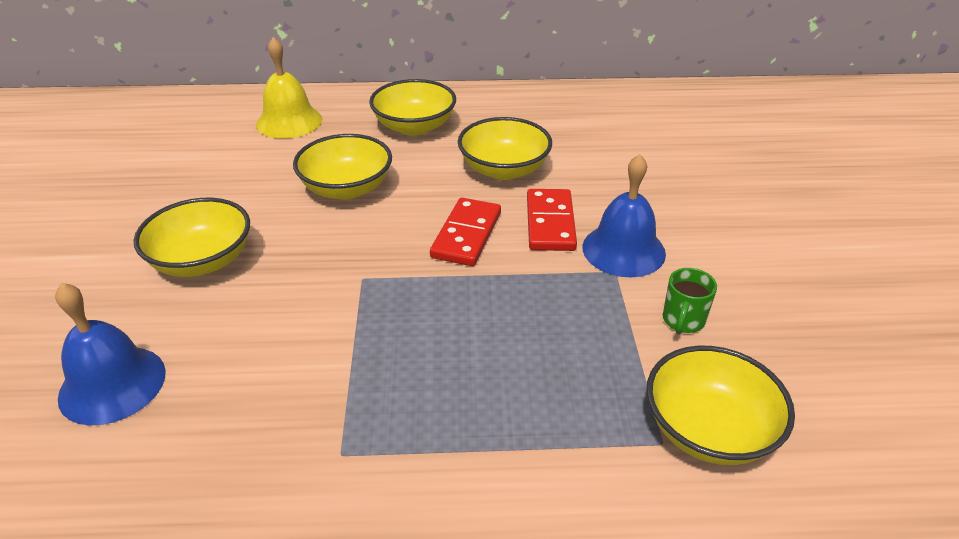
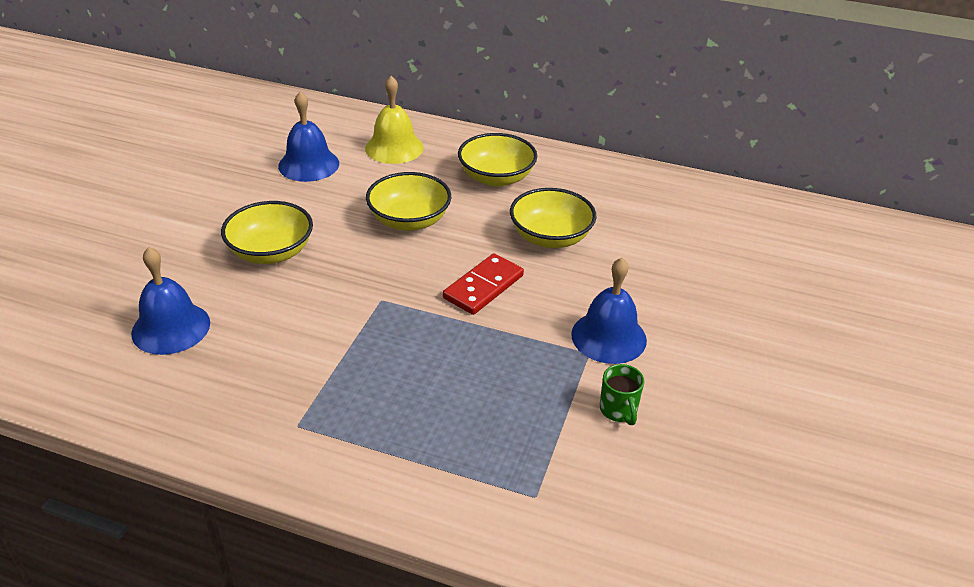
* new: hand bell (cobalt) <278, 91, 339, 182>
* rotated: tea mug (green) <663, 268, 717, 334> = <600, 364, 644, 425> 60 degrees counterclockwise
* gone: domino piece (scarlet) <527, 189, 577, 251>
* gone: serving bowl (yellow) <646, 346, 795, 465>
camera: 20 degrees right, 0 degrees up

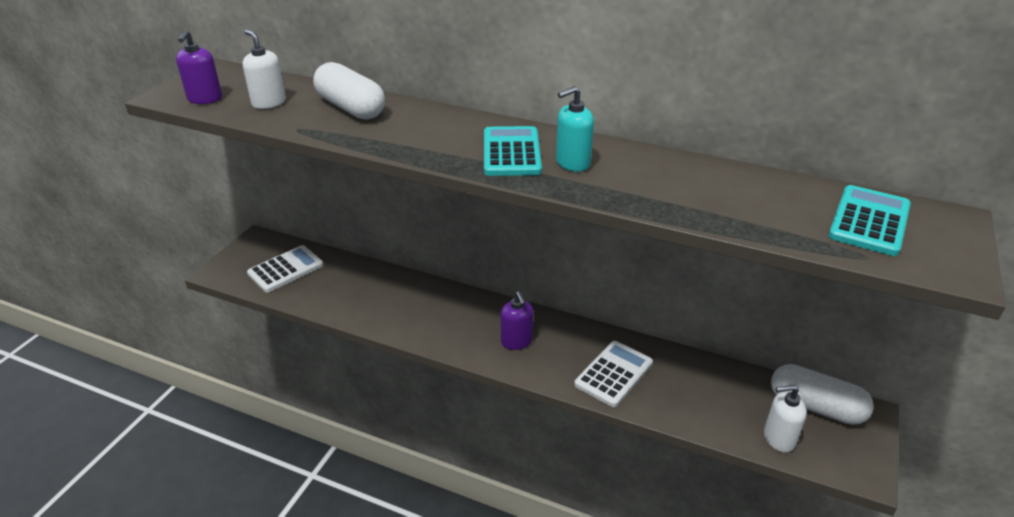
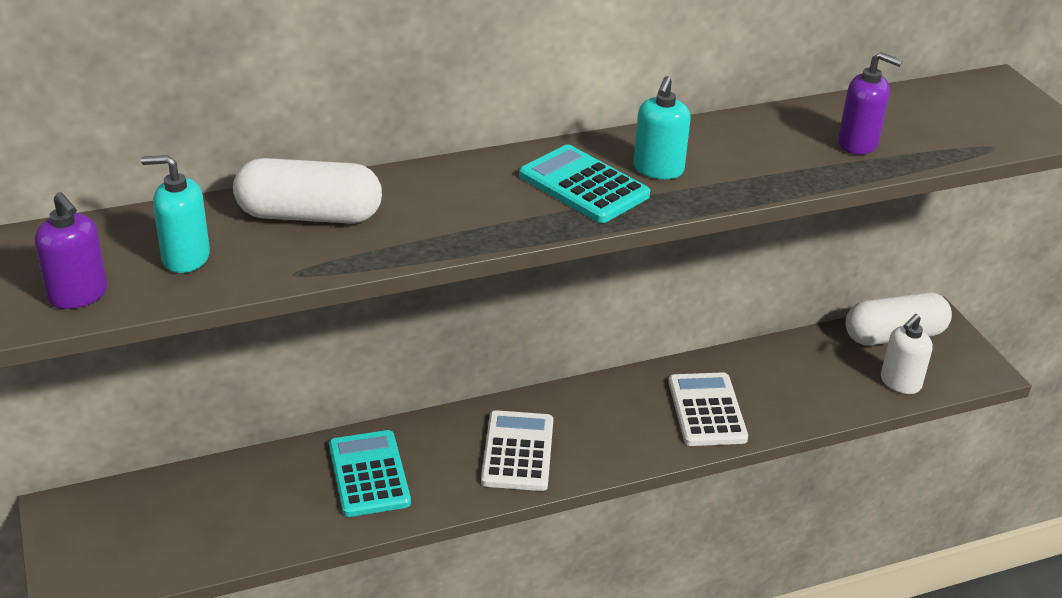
* repainted: pump bottle (pure white) <243, 30, 286, 109> to pump bottle (turquoise) <141, 155, 210, 273>
* shifted: adding machine (turquoise) <828, 185, 911, 256> to <329, 430, 411, 517>
* shifted: adding machine (pure white) <247, 245, 323, 292> to <481, 410, 553, 491>
* shifted: pump bottle (violet) <501, 291, 533, 350> to <838, 52, 903, 155>
camera: 45 degrees left, 0 degrees up

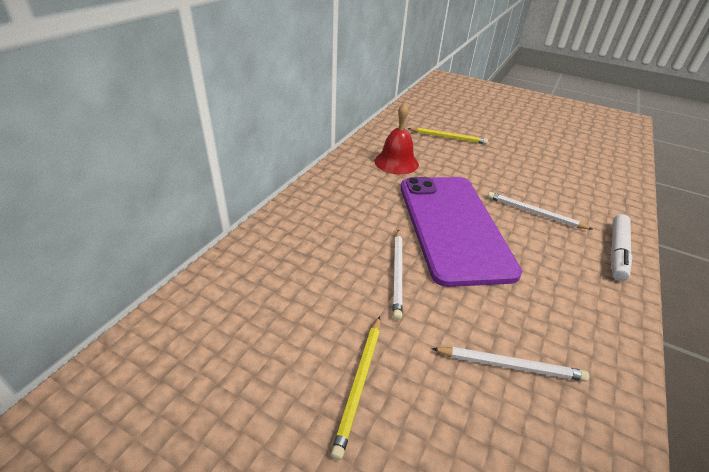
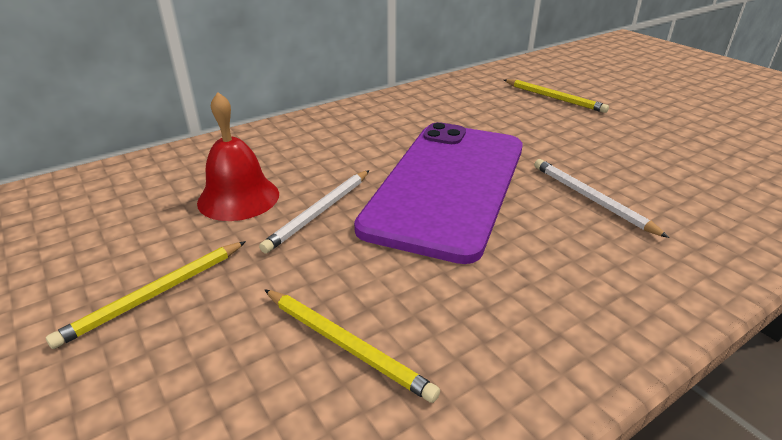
* shifted: hand bell (scarlet) <375, 103, 419, 175> to <197, 92, 279, 221>
* repainted: lead pencil (pure white) <431, 347, 589, 382> to lead pencil (yellow) <264, 289, 440, 403>
* gone: felt pen (pure white) <610, 214, 632, 281>
camera: 30 degrees right, 5 degrees down

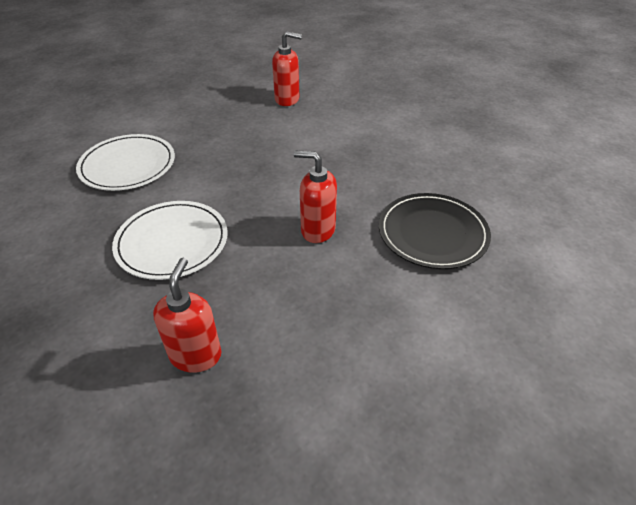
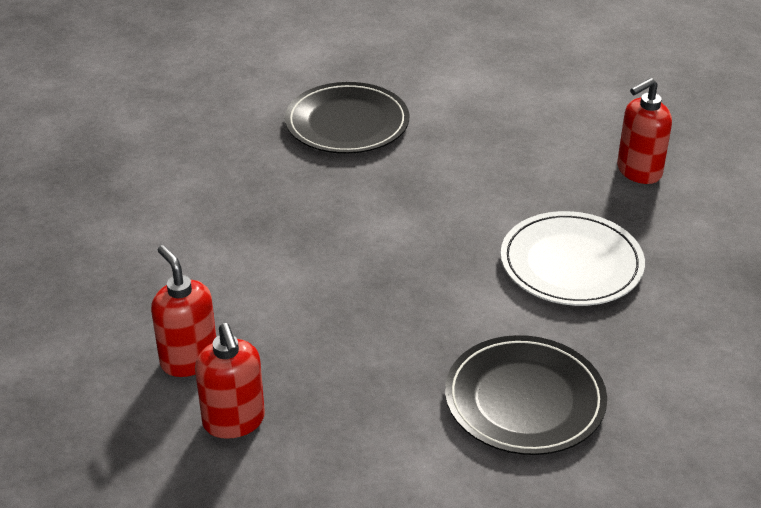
* shifted: pump bottle (scarlet) <294, 150, 337, 243> to <195, 323, 265, 439>
* repainted: flat dish (pure white) <76, 134, 175, 191> to flat dish (jet-black) <445, 335, 607, 455>
camera: 130 degrees left, 5 degrees down

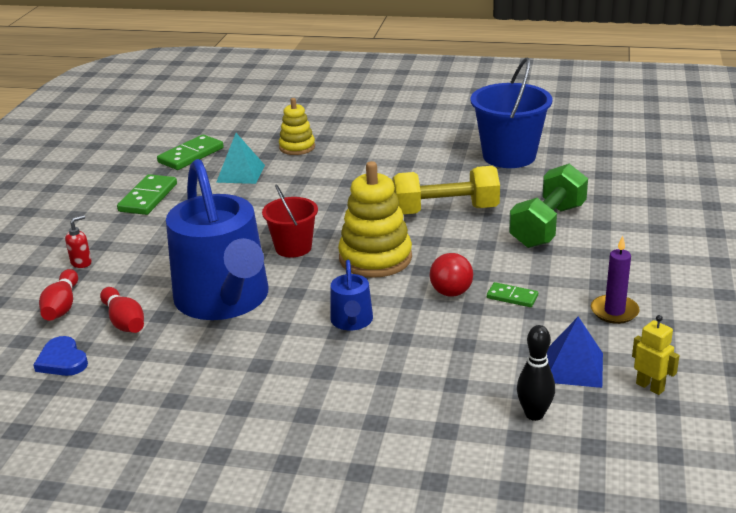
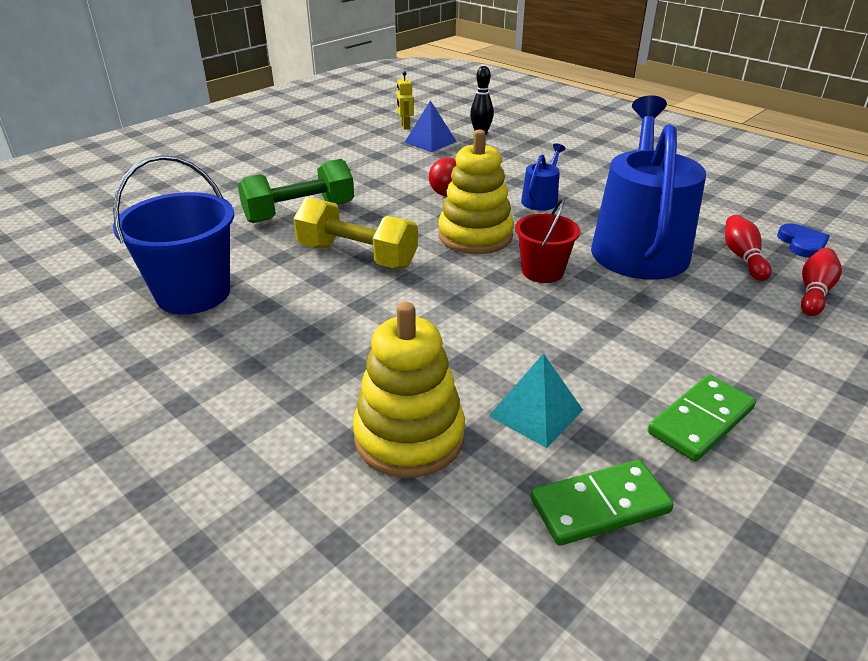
* scaled: ring stacker (yellow) <279, 98, 315, 155> = <353, 302, 465, 478> x1.66
* gone: pump bottle (scarlet) <65, 215, 92, 268>
* gone: domino piece (green) <487, 282, 538, 307>
* gone: pillar candle (violet) <591, 235, 640, 324>
camera: 150 degrees left, 5 degrees up

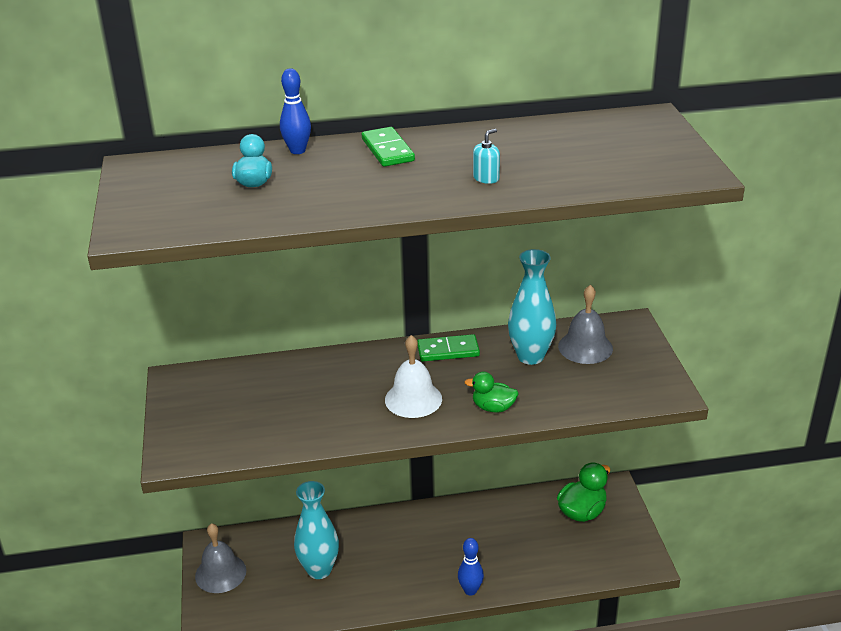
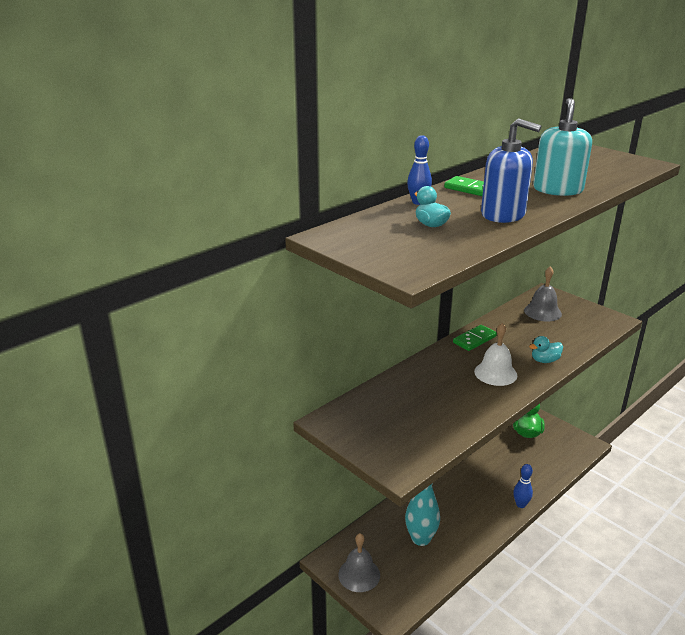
* new: pump bottle (cobalt) <481, 118, 542, 223>
* repainted: toy duck (green) <464, 372, 518, 413> to toy duck (turquoise) <529, 336, 563, 363>
* scaled: pump bottle (turquoise) <473, 129, 500, 184> = <533, 98, 592, 196> x2.42
* gone: flower vase (turquoise) <508, 249, 556, 365>
camera: 35 degrees left, 5 degrees down

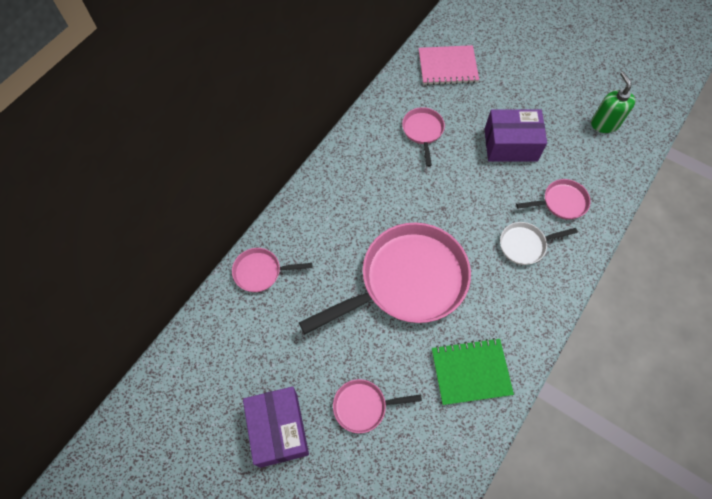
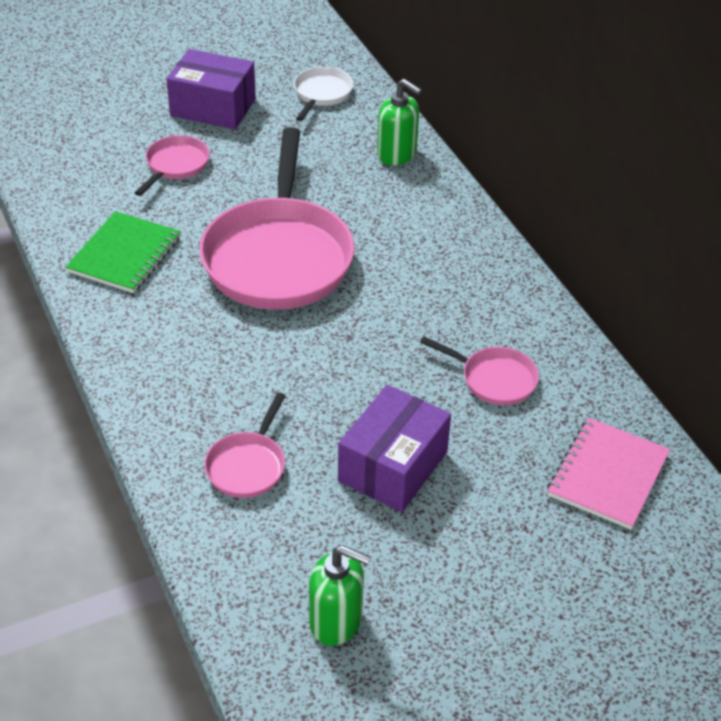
* shifted: skillet (pure white) <500, 222, 578, 265> to <294, 67, 353, 121>
* swapped: skillet (rose-pink) <232, 248, 312, 292> to pump bottle (green) <377, 79, 422, 165>
camera: 120 degrees right, 20 degrees down

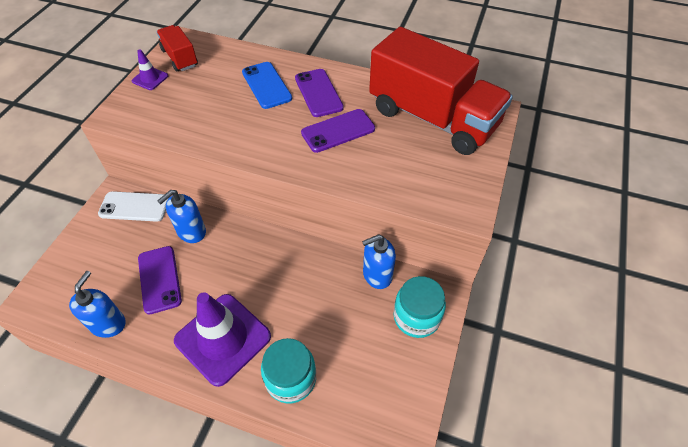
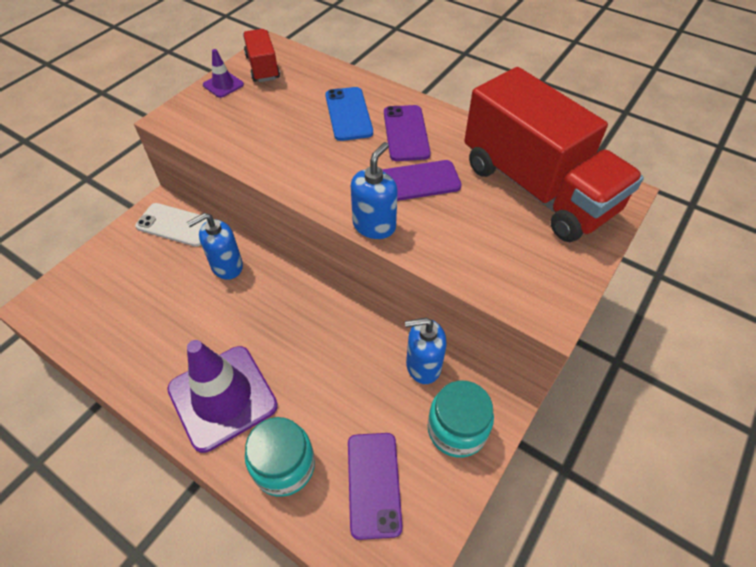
* shifted: mobile phone (violet) <138, 246, 182, 315> to <348, 433, 403, 540>
* shifted: pump bottle (cobalt) <69, 271, 126, 338> to <351, 142, 398, 239>
camera: 15 degrees right, 0 degrees up

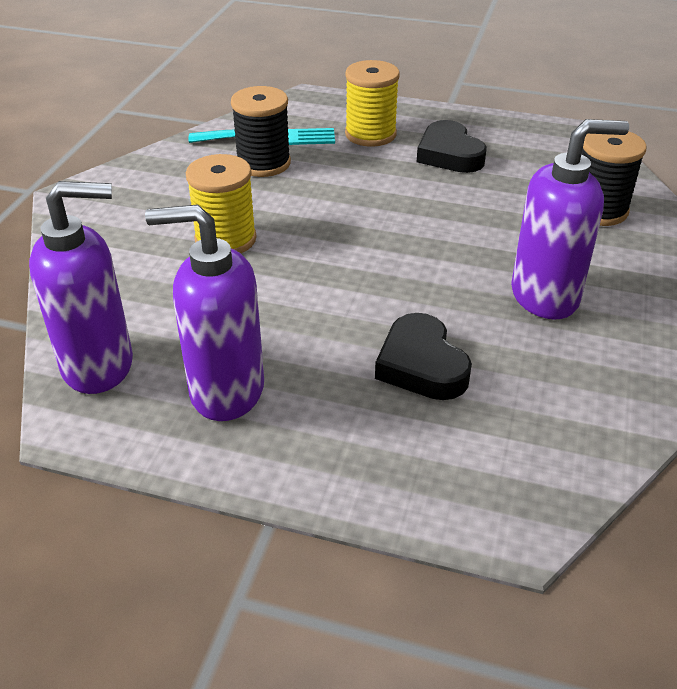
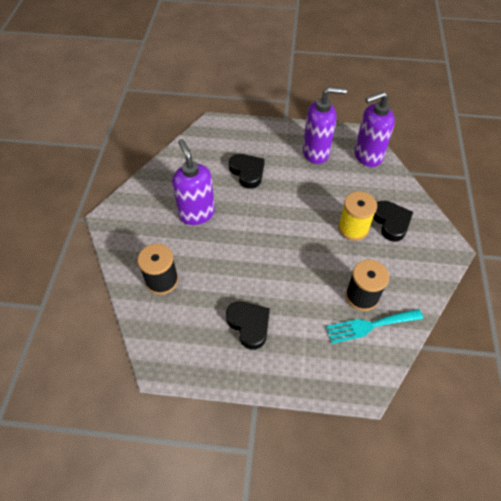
* rotated: pump bottle (violet) <511, 119, 629, 319> = <172, 139, 215, 225> 90 degrees clockwise
* new: heart (jet-black) <373, 201, 413, 242>
* gone: spool (yellow) <345, 60, 400, 147>
camera: 170 degrees right, 15 degrees up

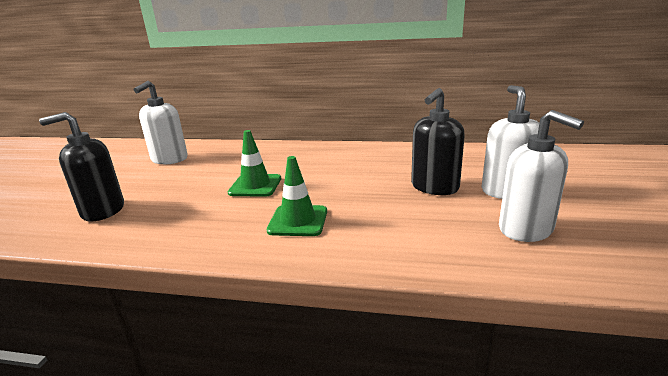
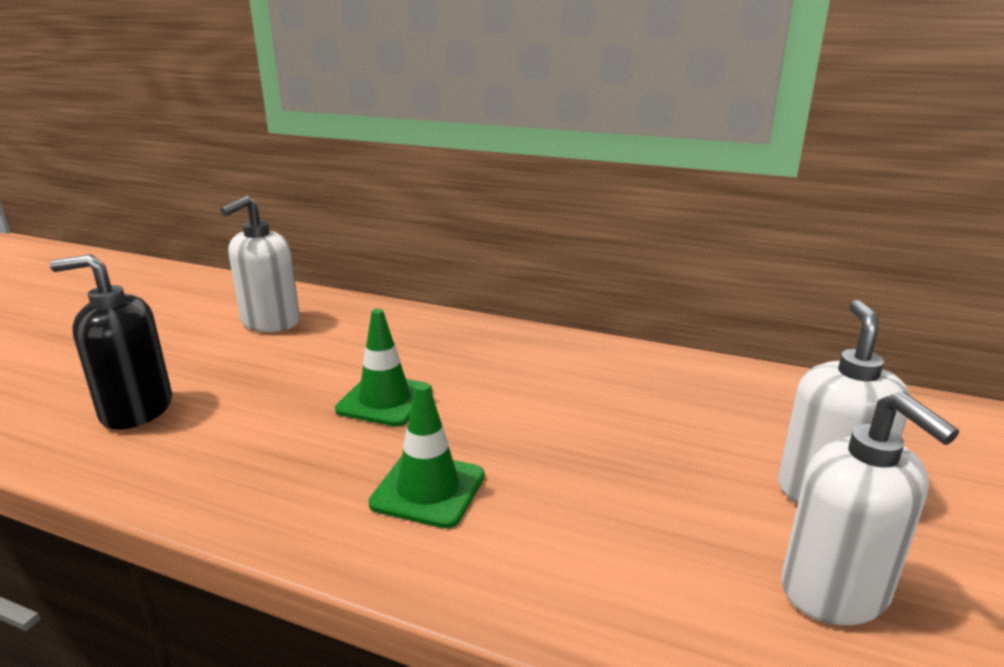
* gone: pump bottle (jet-black) <411, 88, 465, 195>
camera: 10 degrees right, 0 degrees up

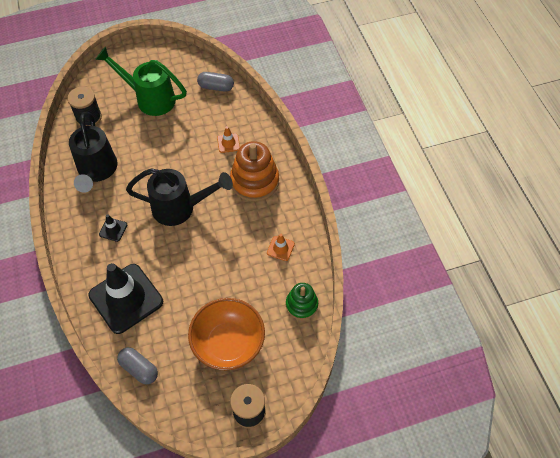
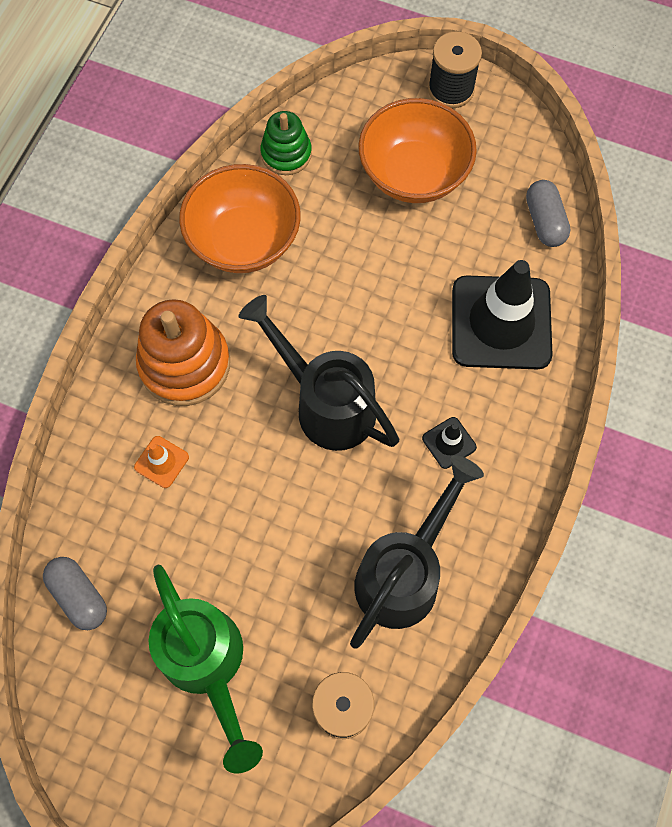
* swapped: traffic cone (orange) <267, 234, 295, 261> to serving bowl (orange) <179, 164, 301, 273>
camera: 140 degrees left, 10 degrees up

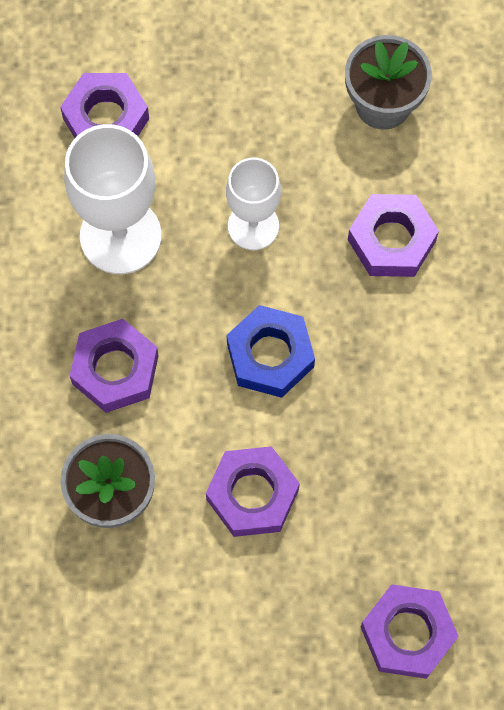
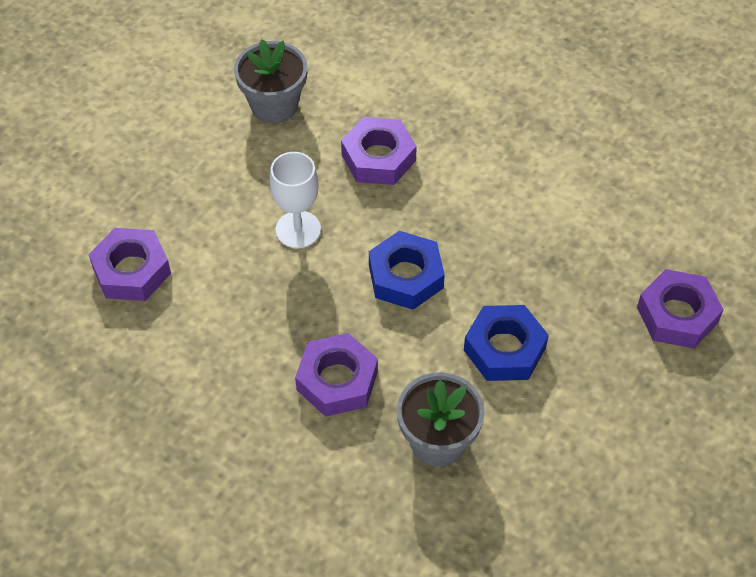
* repainted: nut (violet) <206, 446, 300, 537> to nut (cobalt) <464, 305, 549, 381>
* gone: chalice (pure white) <64, 124, 162, 274>
camera: 55 degrees left, 15 degrees down

